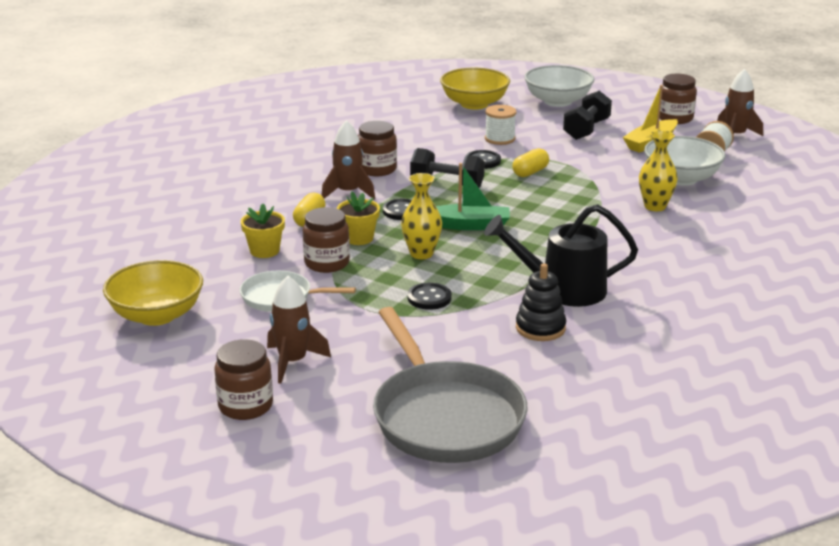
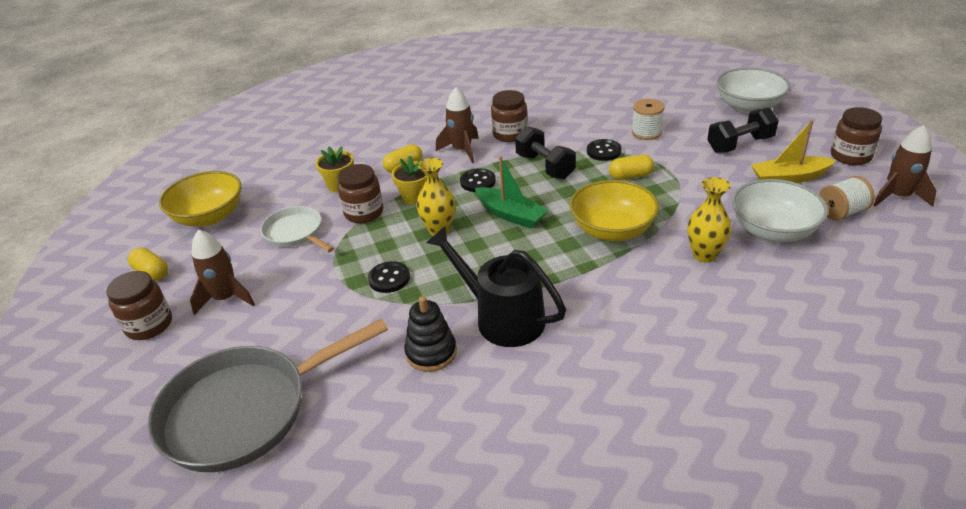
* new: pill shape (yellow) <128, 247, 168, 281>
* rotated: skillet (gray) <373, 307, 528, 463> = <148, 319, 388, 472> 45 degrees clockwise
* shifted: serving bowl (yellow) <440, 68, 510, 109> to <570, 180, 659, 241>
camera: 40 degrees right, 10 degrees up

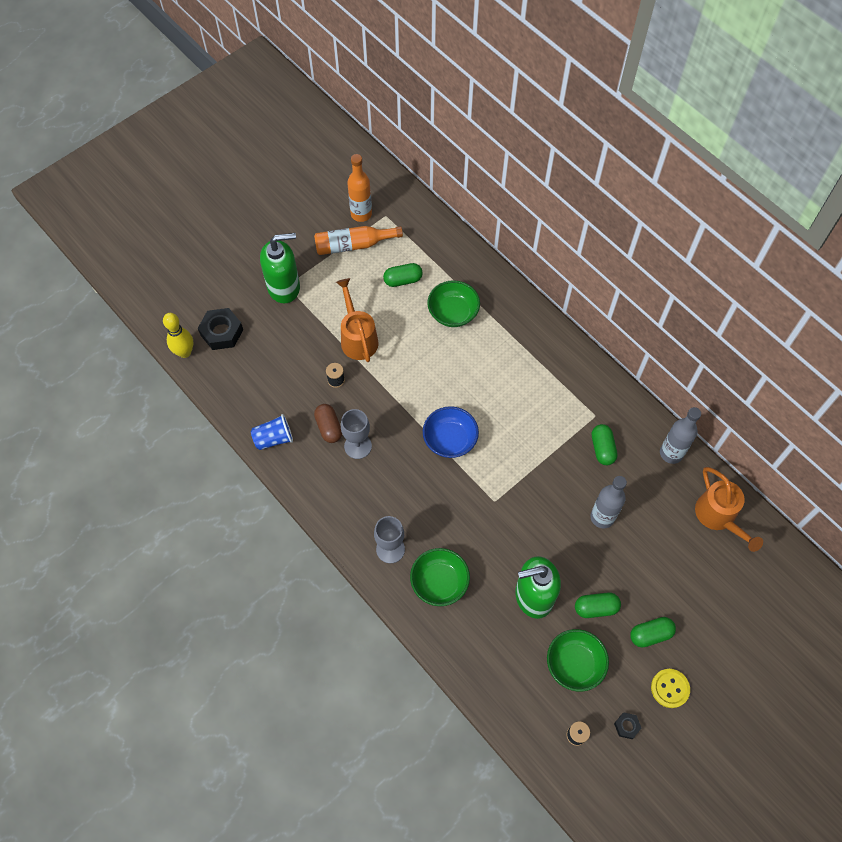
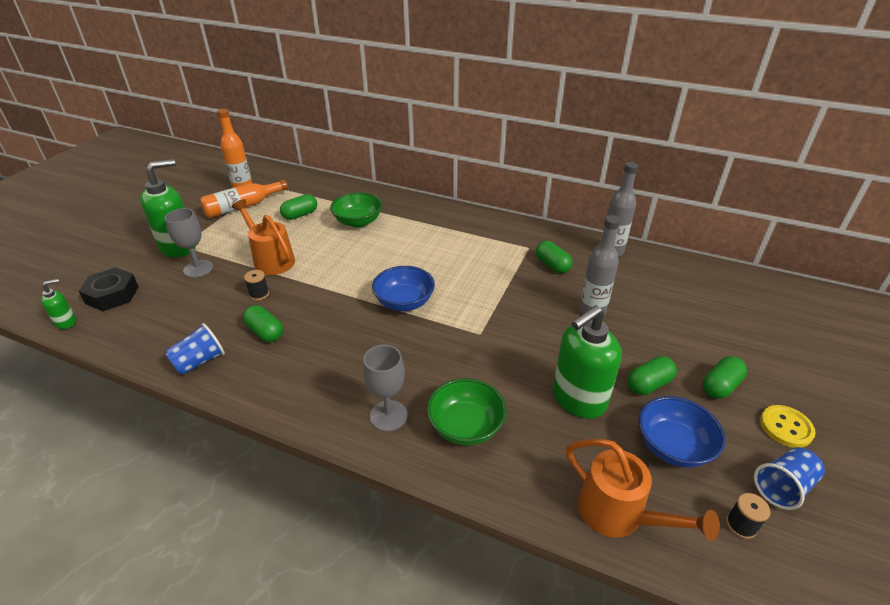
* swapped: skittle (yellow) <163, 313, 193, 358> to pump bottle (green) <41, 279, 76, 329>
* shifted: chalice (gray) <341, 409, 372, 459> to <165, 208, 213, 278>
* repainted: pill shape (russet) <314, 404, 342, 443> to pill shape (green) <243, 305, 283, 342>
* shifted: watering pot (orange) <695, 467, 763, 552> to <566, 439, 720, 541>
* repainted: serving bowl (green) <547, 629, 609, 692> to serving bowl (cobalt) <638, 396, 725, 468>
* swapped: nut (jet-black) <614, 712, 641, 739> to beaker (cobalt) <754, 447, 825, 510>
camera: 25 degrees left, 25 degrees down

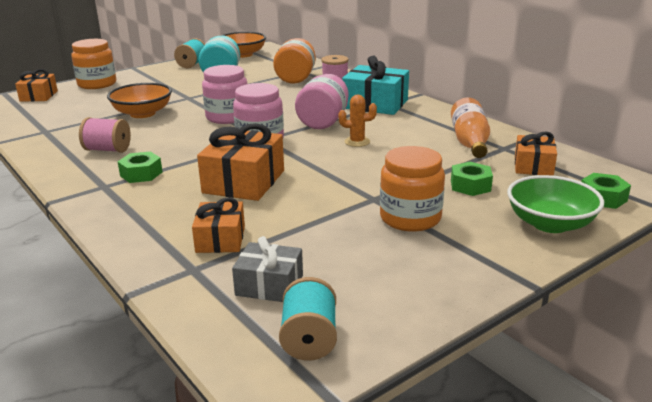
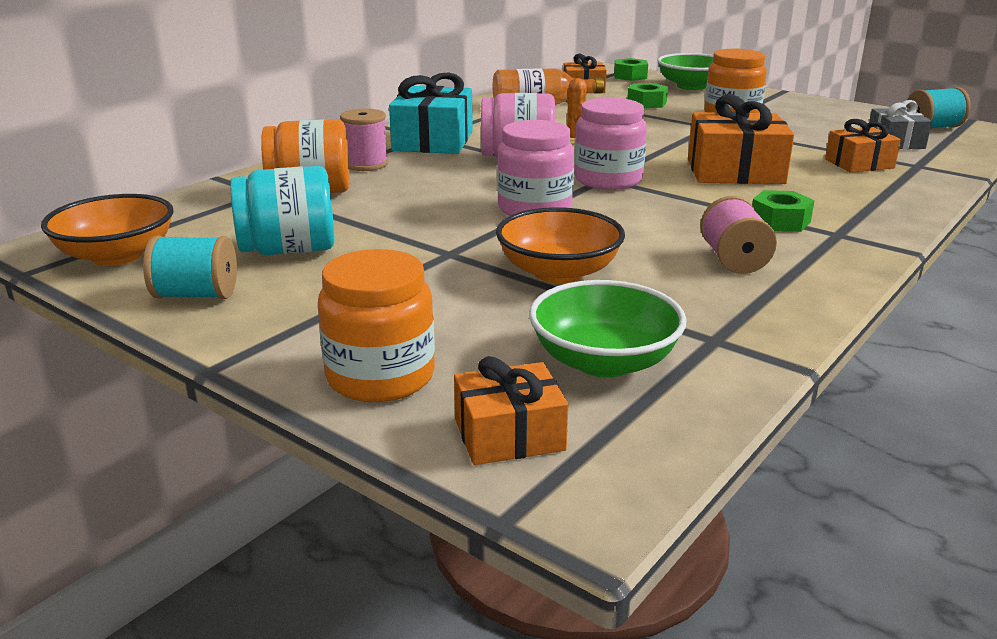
* new: serving bowl (green) <529, 280, 687, 378>
camera: 105 degrees left, 0 degrees up

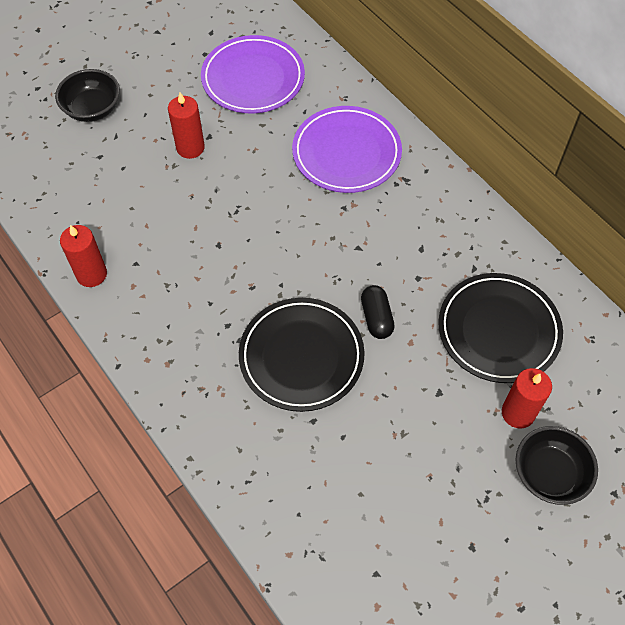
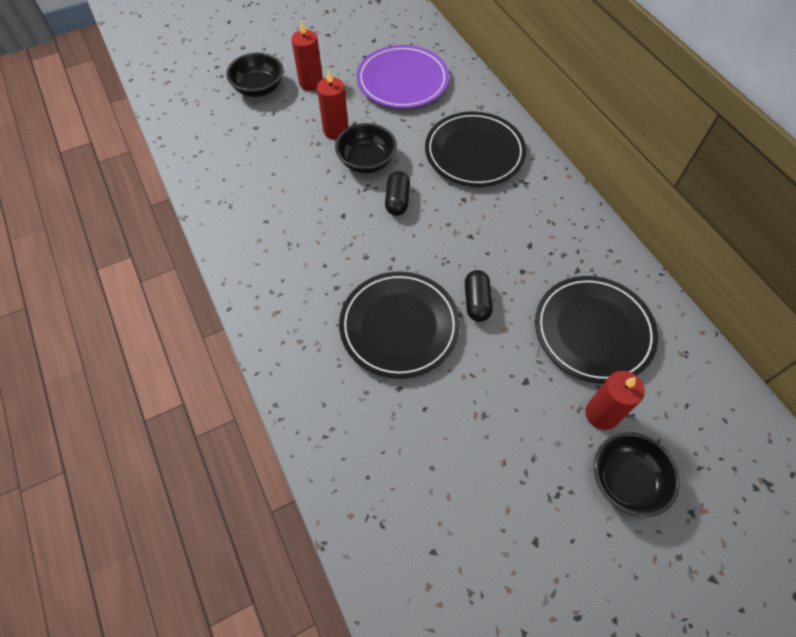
* shifted: pillar candle (scarlet) <60, 225, 107, 287> to <291, 20, 323, 91>
* new: serving bowl (jet-black) <335, 123, 397, 173>
* new: pill shape (jet-black) <385, 171, 410, 216>
* repainted: flat dish (violet) <292, 106, 402, 193> to flat dish (jet-black) <425, 111, 526, 187>
camera: 10 degrees right, 0 degrees up

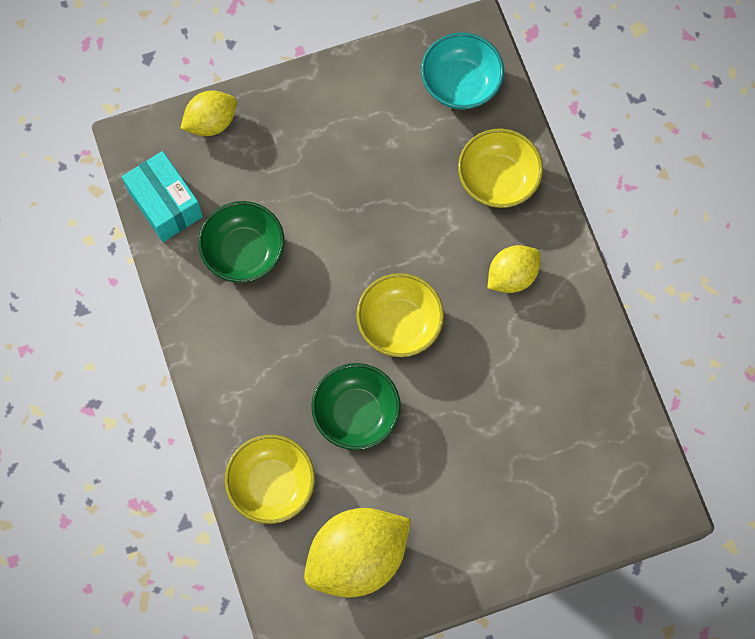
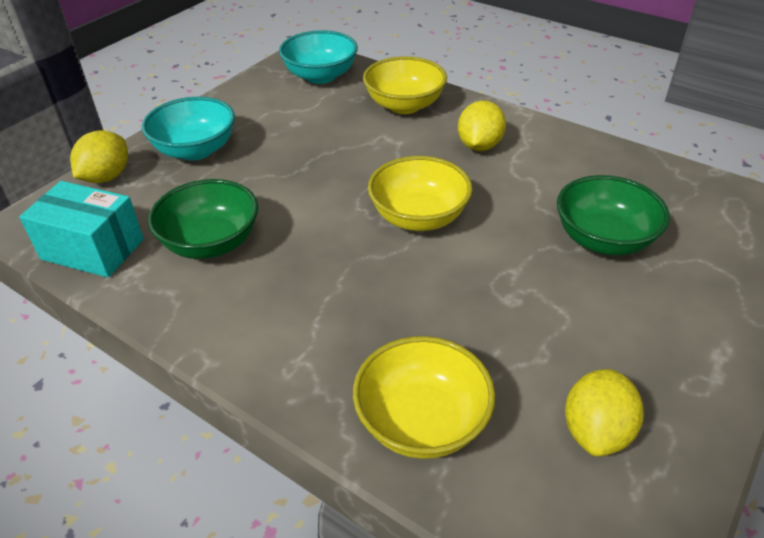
* new: serving bowl (turquoise) <142, 97, 235, 161>
* shifted: serving bowl (green) <311, 363, 401, 450> to <557, 175, 670, 255>
* scaled: lemon (yellow) <304, 508, 411, 598> = <565, 369, 644, 457> x0.57
camera: 35 degrees left, 30 degrees down

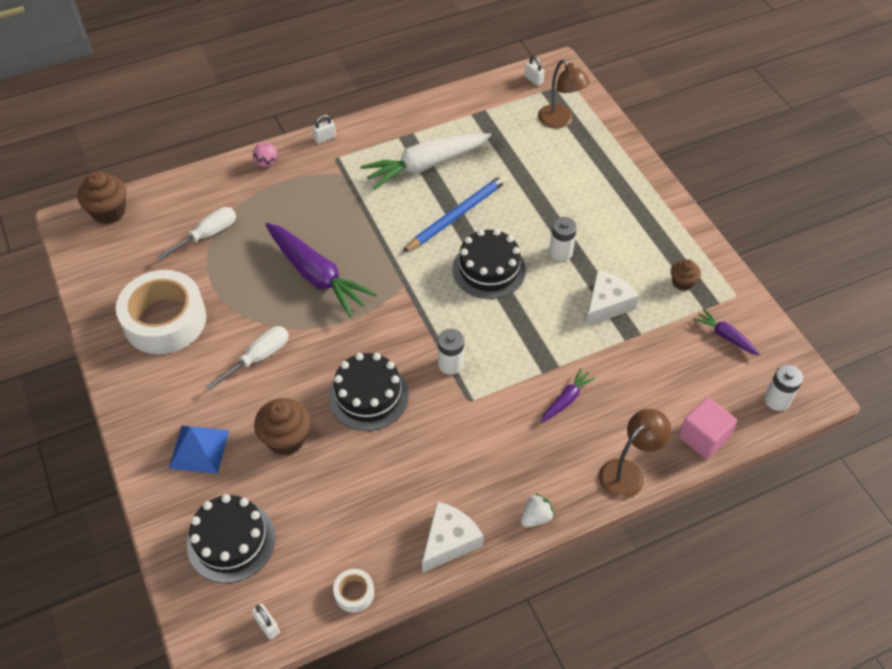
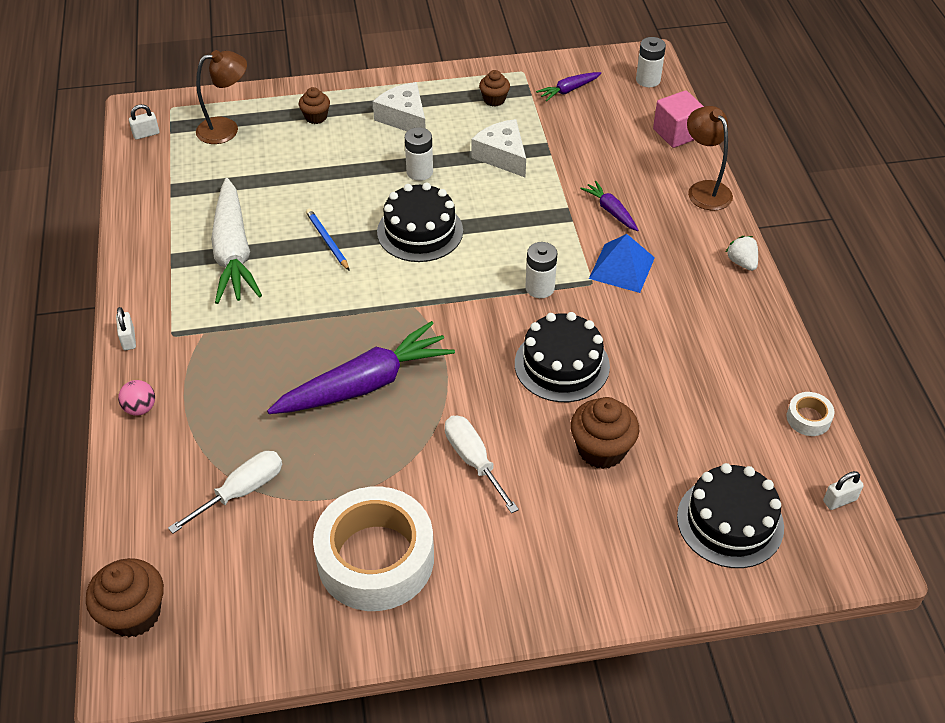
* rotated: flat screwdriver (pure white) <157, 207, 236, 260> = <168, 451, 282, 534> 75 degrees clockwise
* new: muffin (russet) <299, 87, 330, 124>
* scaled: lead pencil (cobalt) <403, 174, 507, 252> = <306, 209, 350, 271> x0.56
* shifted: cheese (pure white) <422, 502, 484, 573> to <373, 82, 426, 131>
* shifted: pyramid shape (cobalt) <169, 425, 229, 474> to <589, 234, 655, 293>
camera: 75 degrees left, 5 degrees down

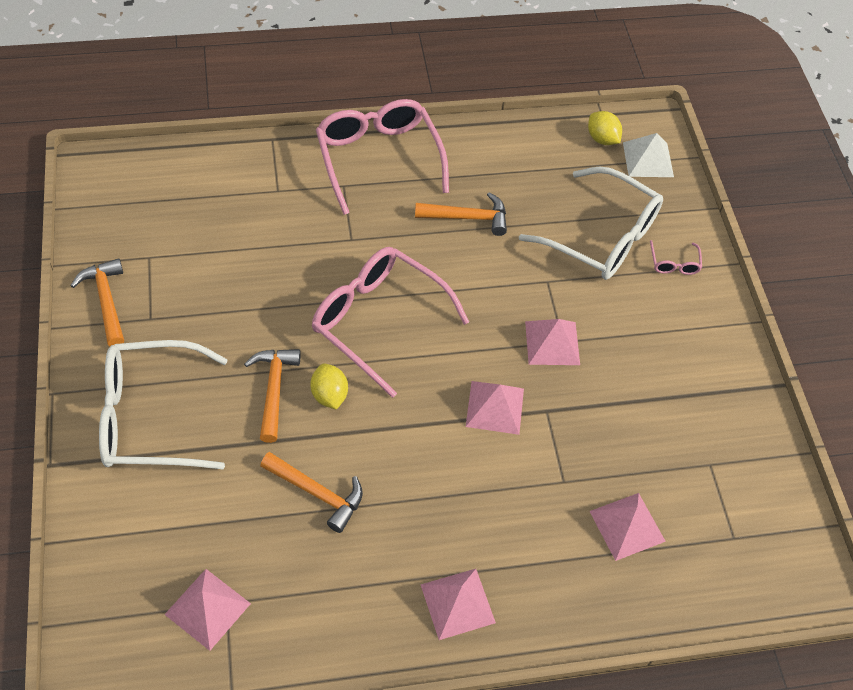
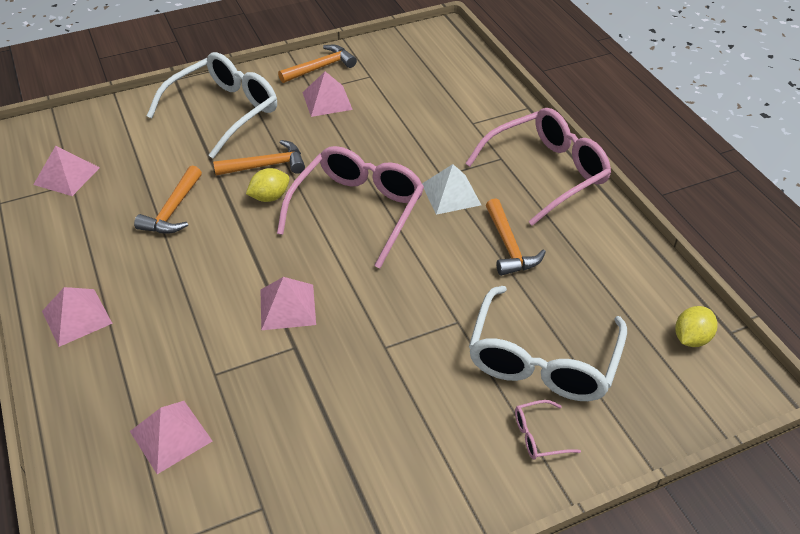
* rotated: spectacles (pure white) <99, 340, 228, 469> = <147, 52, 277, 158> 60 degrees clockwise
* shifted: pyramid shape (rose-pink) <525, 319, 580, 365> to <302, 71, 353, 117>
* shifted: pyramid shape (pure white) <623, 133, 674, 177> to <422, 164, 481, 215>
camera: 80 degrees right, 10 degrees down

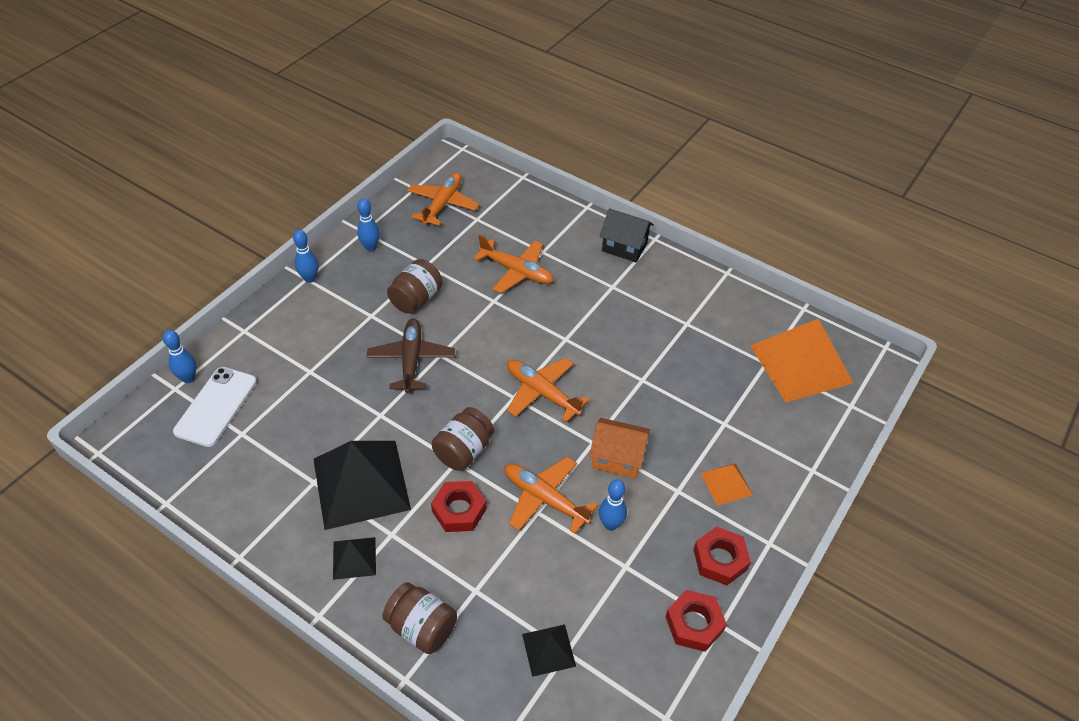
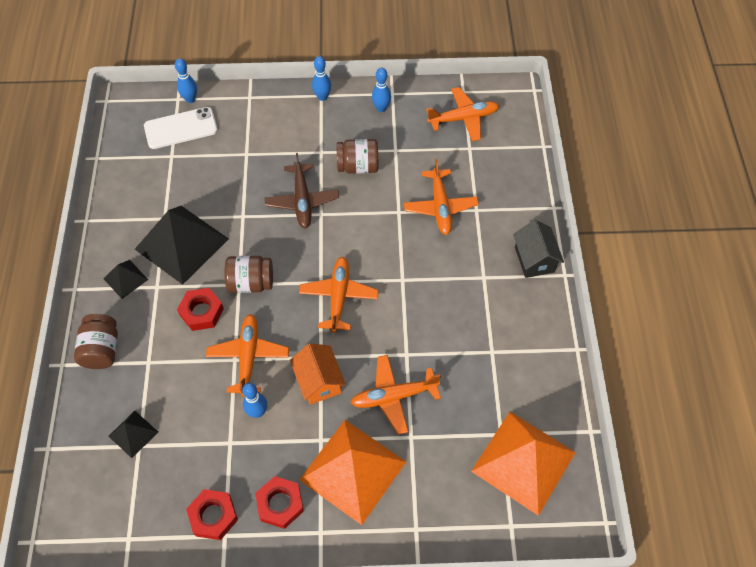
* rotated: aeroplane (russet) <367, 318, 455, 393> = <265, 153, 339, 228> 120 degrees clockwise
* scaled: pyramid shape (orange) <701, 463, 753, 506> = <299, 420, 406, 525> x2.13
* new: aeroplane (orange) <351, 355, 441, 435>
camera: 55 degrees right, 10 degrees up

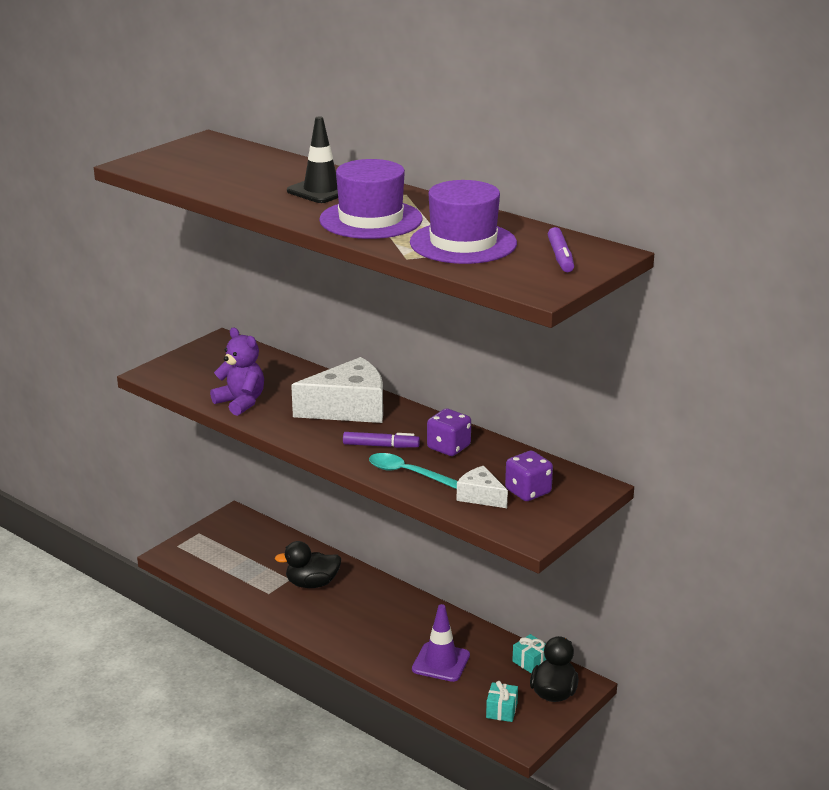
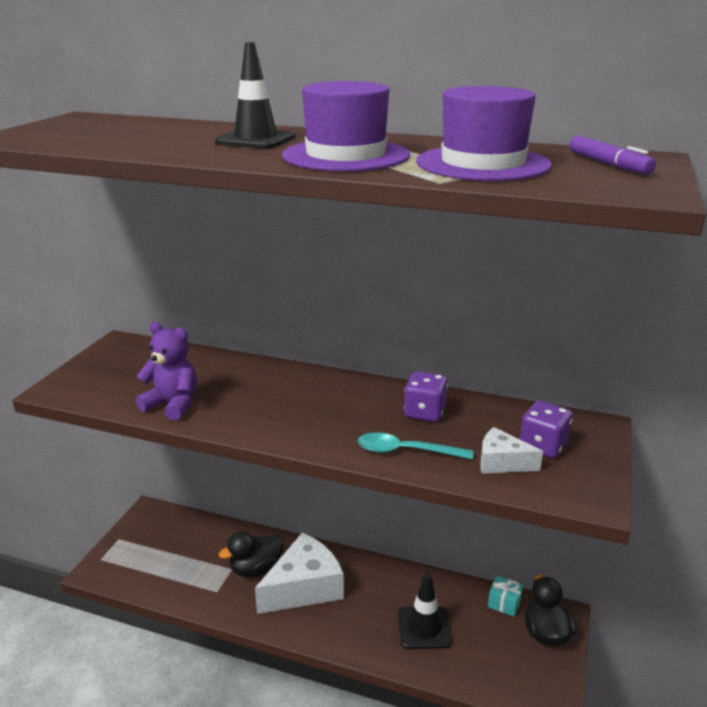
* shifted: cheese (pure white) <291, 357, 383, 423> to <255, 533, 344, 614>
* repainted: traffic cone (violet) <412, 604, 470, 682> to traffic cone (jet-black) <398, 573, 452, 649>
* gone: felt pen (violet) <343, 432, 420, 448>
* gone: gift (turquoise) <486, 681, 518, 722>
camera: 20 degrees left, 0 degrees up

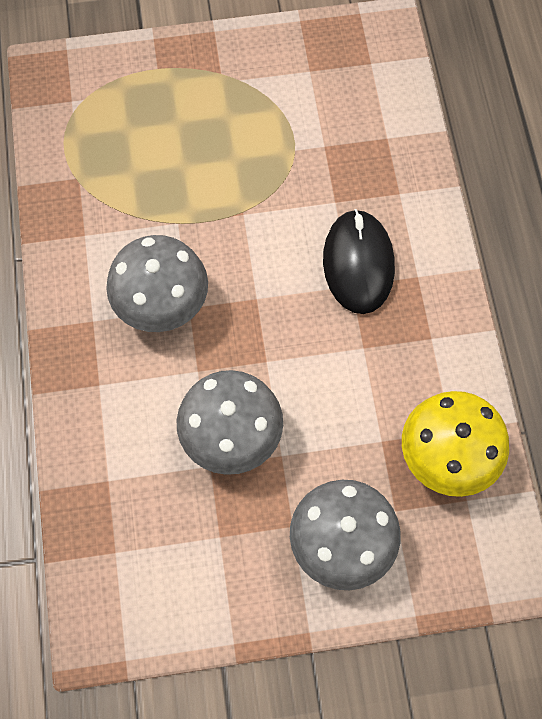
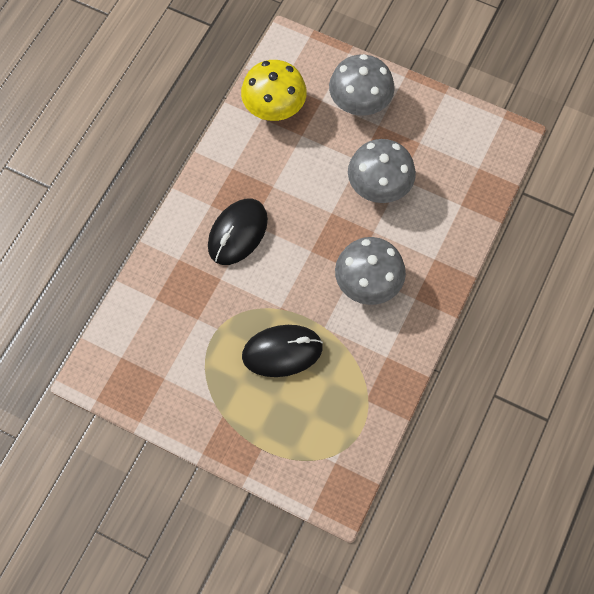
* new: computer mouse (jet-black) <242, 325, 323, 377>
camera: 145 degrees left, 0 degrees up

